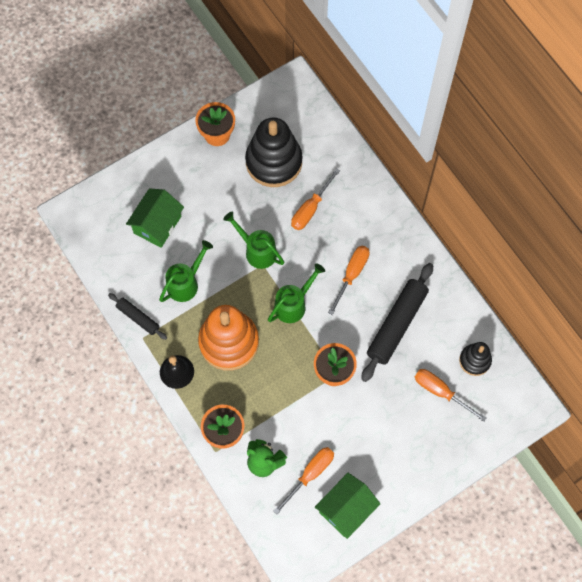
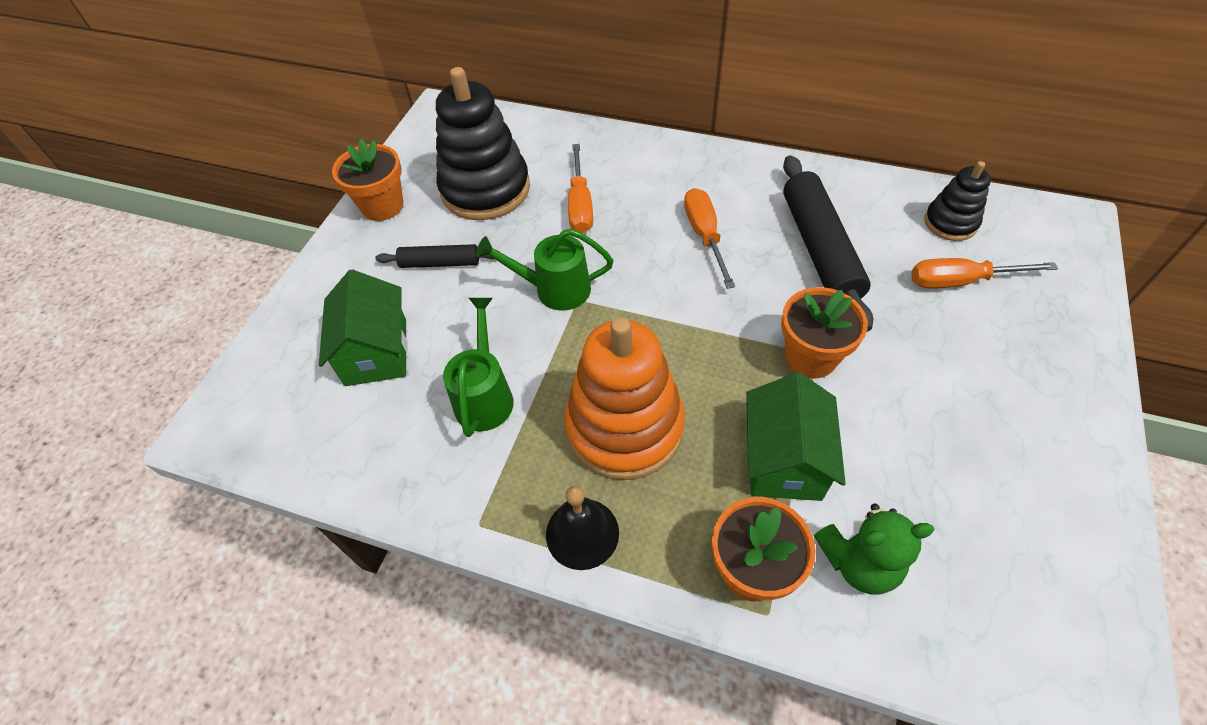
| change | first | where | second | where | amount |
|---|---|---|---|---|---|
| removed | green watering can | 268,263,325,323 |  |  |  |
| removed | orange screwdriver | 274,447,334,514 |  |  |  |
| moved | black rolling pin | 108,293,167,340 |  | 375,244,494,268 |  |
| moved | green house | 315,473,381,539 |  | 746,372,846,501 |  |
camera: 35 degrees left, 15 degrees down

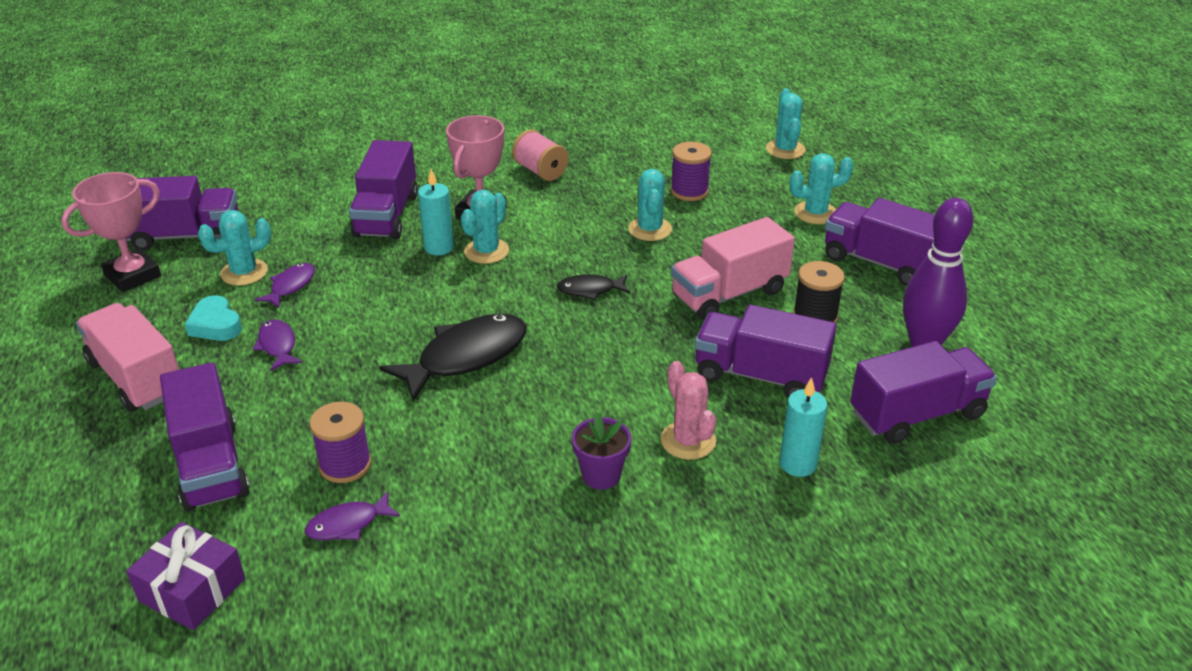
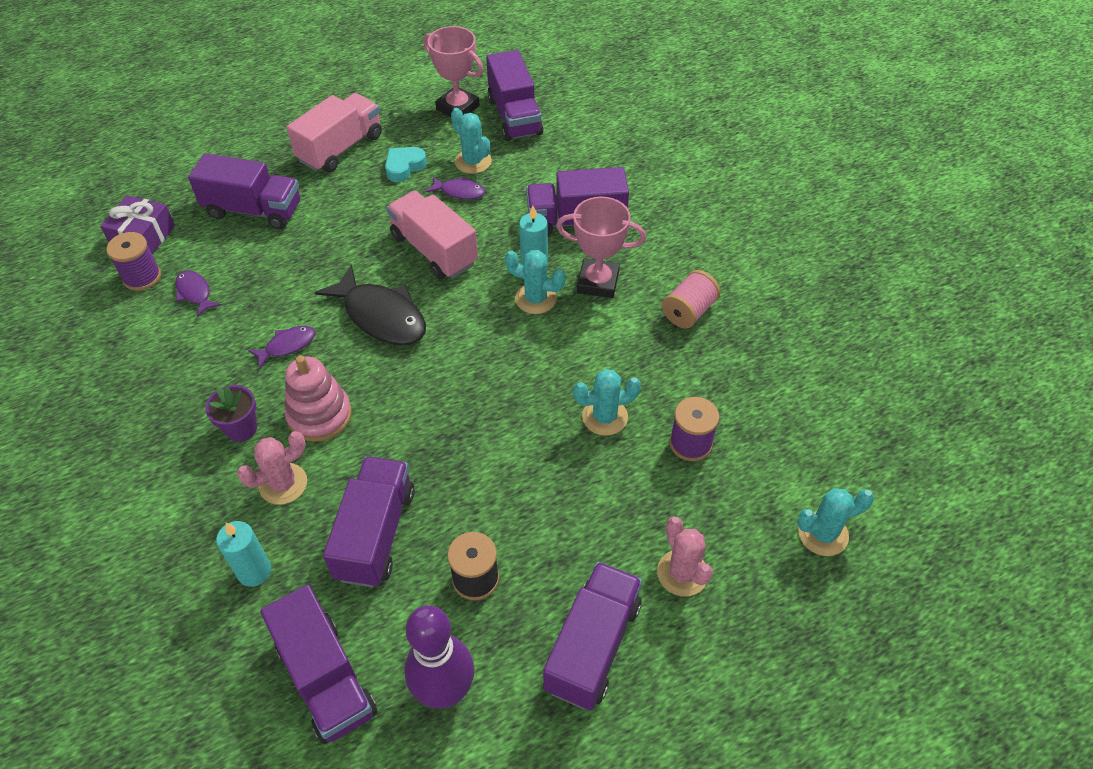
| change | first | where | second | where | amount |
|---|---|---|---|---|---|
| removed | black fish | 557,274,630,300 |  |  |  |
| added |  |  | pink stacking toy | 285,355,352,442 |  |
| moved | purple fish | 253,319,302,371 |  | 248,326,315,369 |  |
| moved | purple spool | 309,402,371,483 |  | 107,232,161,291 |  |
| moved | pink truck | 671,217,795,320 |  | 387,191,478,279 |  |
| recoloured | turquoise cactus | 789,153,853,224 | pink cactus | 657,517,713,597 |  |
| turned | purple truck | 160,362,250,512 |  | 188,153,300,229 | 135 degrees counterclockwise |
camera: 80 degrees right, 15 degrees up

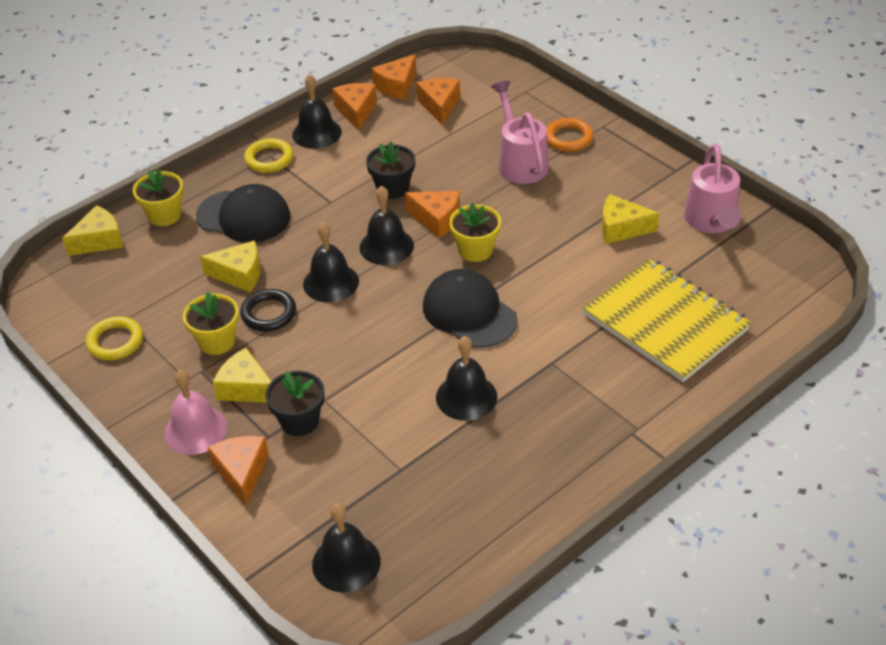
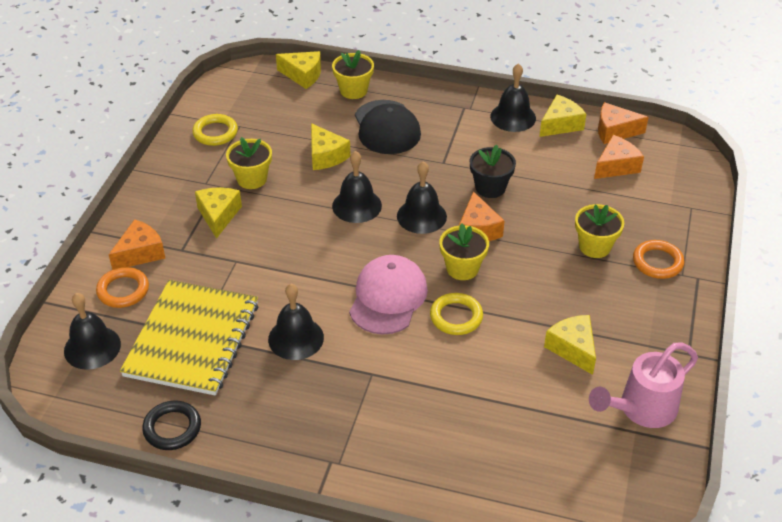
| change | first | where | second | where | amount |
|---|---|---|---|---|---|
| removed | pink bell | 165,370,227,455 |  |  |  |
| removed | black flower pot | 265,371,325,436 |  |  |  |
| added |  |  | orange ring | 96,267,149,308 |  |
| moved | black ring | 240,289,296,331 |  | 142,401,201,450 |  |
| moved | yellow ring | 244,138,293,173 |  | 430,293,483,335 |  |
| moved | yellow notebook | 582,258,752,382 |  | 120,280,258,396 |  |
| replaced | pink watering can | 491,80,549,184 | yellow flower pot | 575,204,624,258 |  |
| recoloured | orange cheese | 332,83,377,130 | yellow cheese | 539,95,586,137 |  |
| recoloured | black cap | 423,269,518,348 | pink cap | 349,255,428,335 |  |
camera: 55 degrees right, 0 degrees up

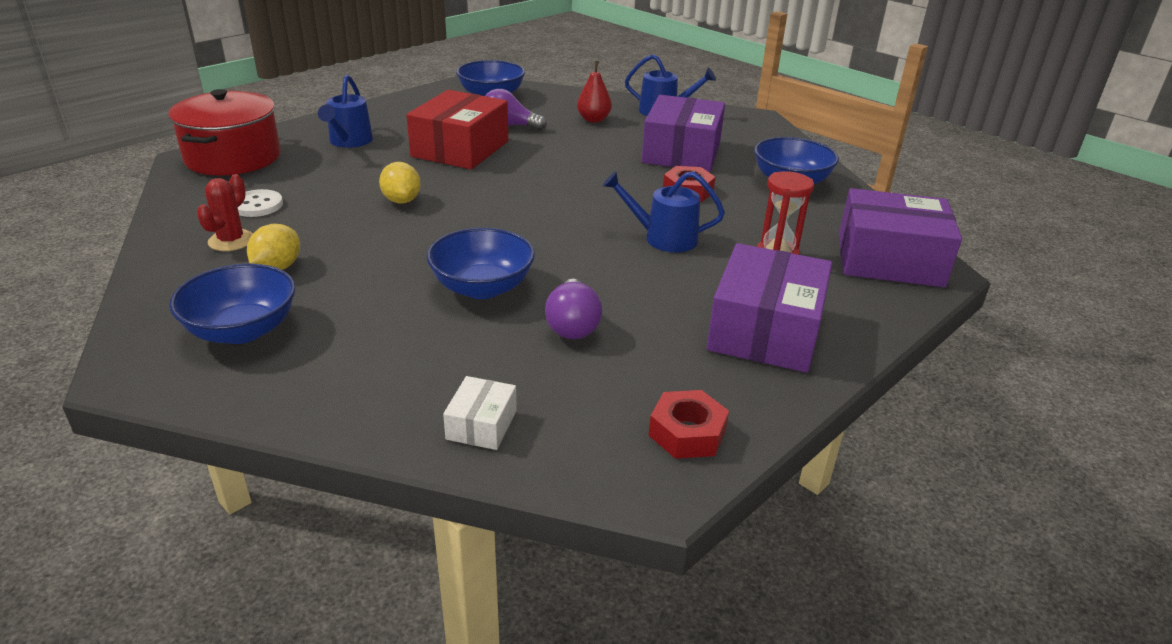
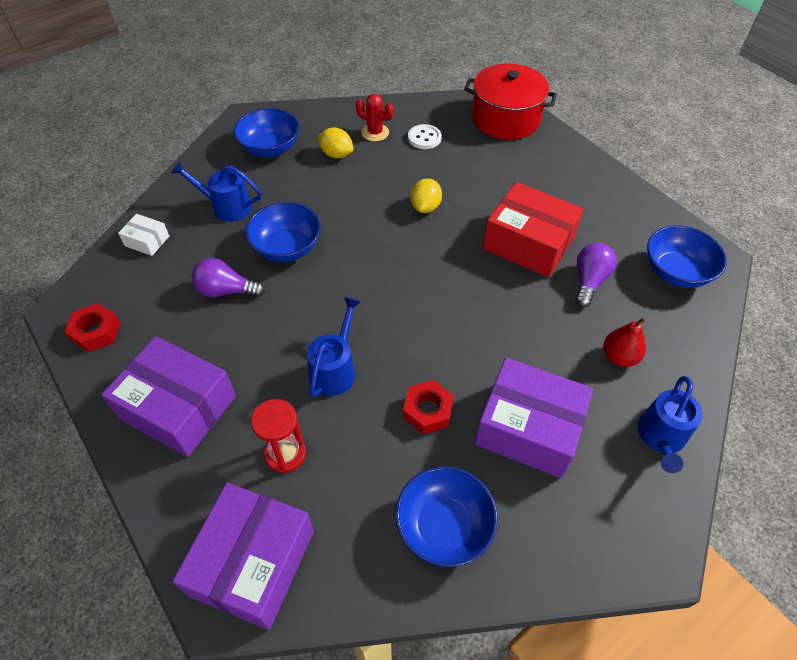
| change | first | where | second | where | amount |
|---|---|---|---|---|---|
| moved | blue watering can | 318,75,373,148 |  | 171,161,262,222 |  |
| turned | yellow lemon | 379,162,421,203 |  | 410,178,442,213 | 60 degrees counterclockwise |
camera: 100 degrees right, 20 degrees up

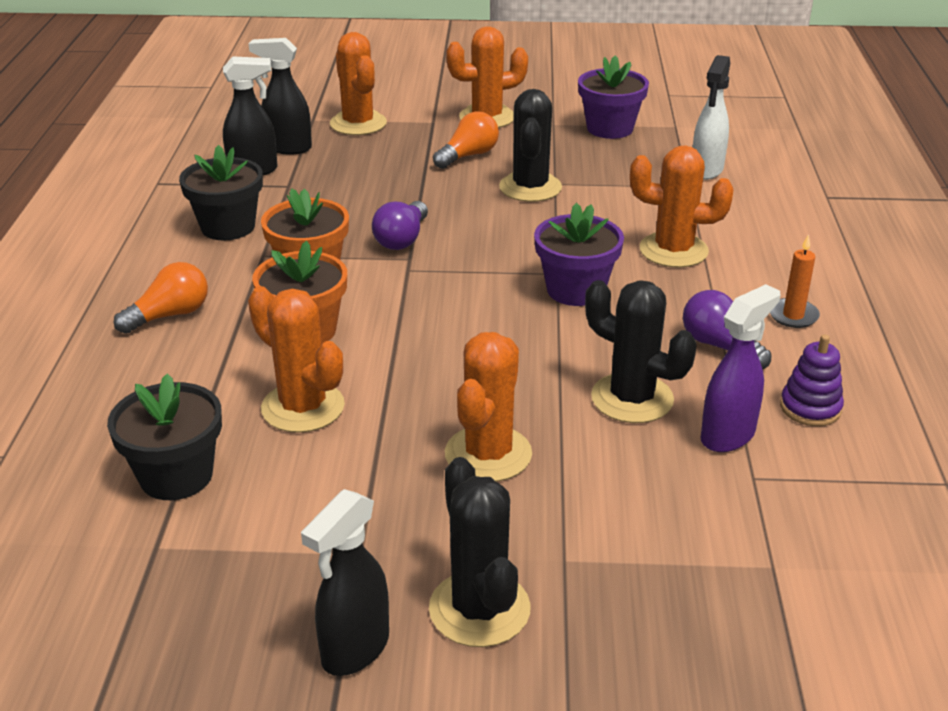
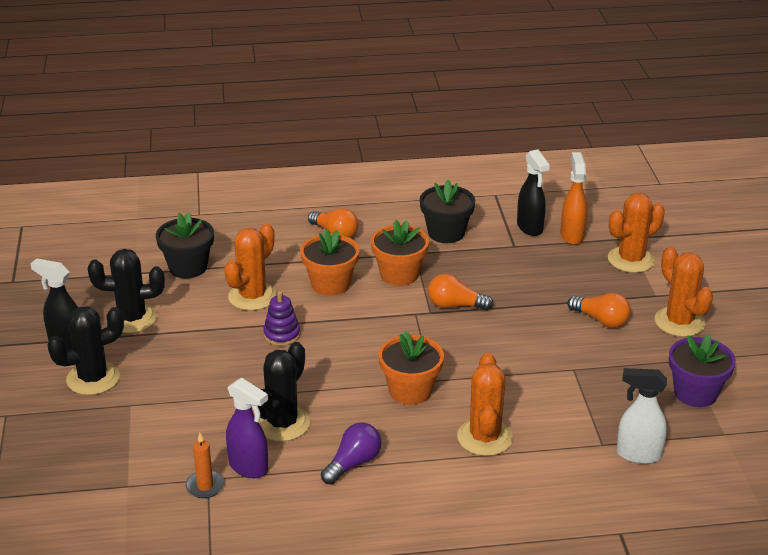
| change | first | where | second | where | amount |
|---|---|---|---|---|---|
| removed | orange cactus | 445,332,532,482 |  |  |  |
| moved | black cactus | 499,89,562,202 |  | 88,249,165,333 |  |
| moved | orange candle | 770,234,820,328 |  | 185,433,225,498 |  |
| moved | purple stacking toy | 780,334,844,426 |  | 263,291,300,346 |  |
| recoloured | black spray bottle | 249,38,312,155 | orange spray bottle | 561,152,587,245 |  |
| recoloured | purple light bulb | 372,201,428,250 | orange light bulb | 428,274,494,310 |  |
| recoloured | purple flower pot | 534,203,624,306 | orange flower pot | 379,331,444,405 |  |
camera: 80 degrees right, 0 degrees up

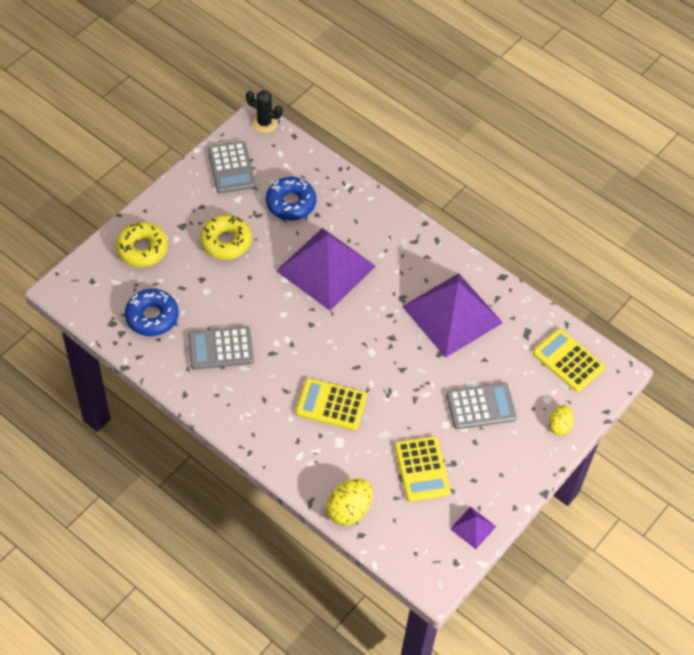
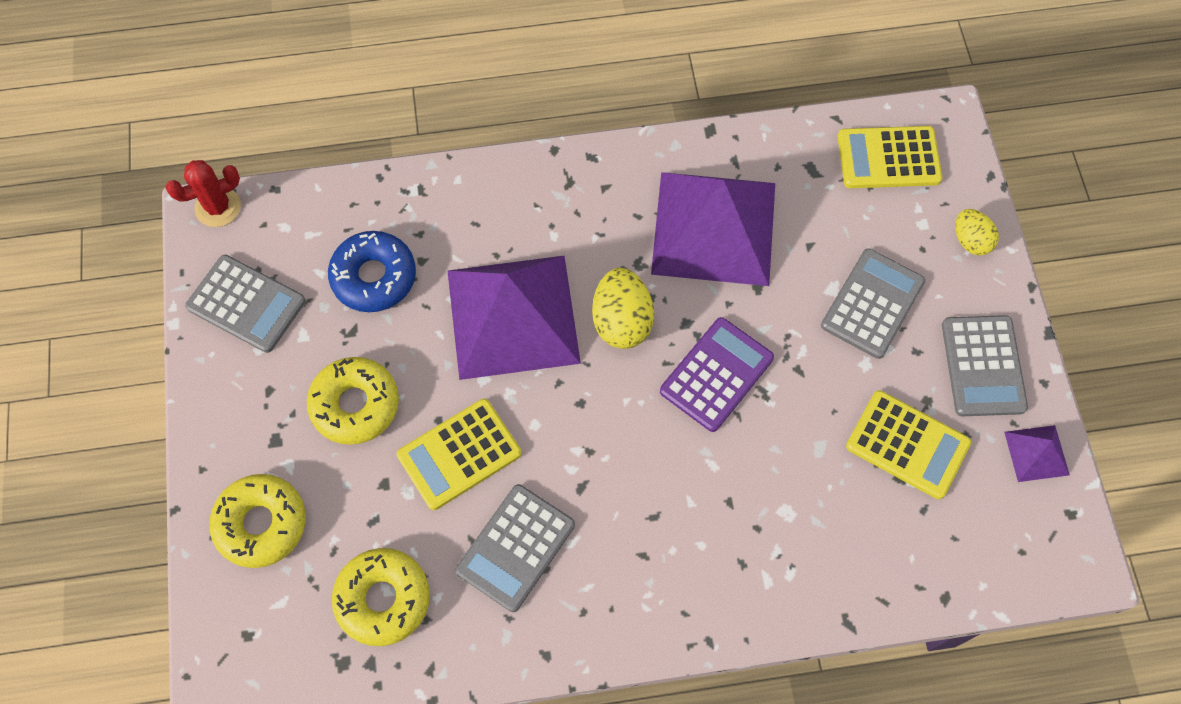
| change | first | where | second | where | amount |
|---|---|---|---|---|---|
| added |  |  | purple calculator | 660,317,774,432 |  |
| added |  |  | grey calculator | 942,315,1028,416 |  |
| moved | yellow calculator | 296,378,367,430 |  | 397,399,522,510 |  |
| moved | yellow egg | 326,479,373,525 |  | 592,268,654,349 |  |
| recoloured | blue donut | 125,289,179,336 | yellow donut | 332,548,430,646 |  |
| recoloured | black cactus | 246,90,283,133 | red cactus | 165,160,241,227 |  |
camera: 45 degrees left, 10 degrees up

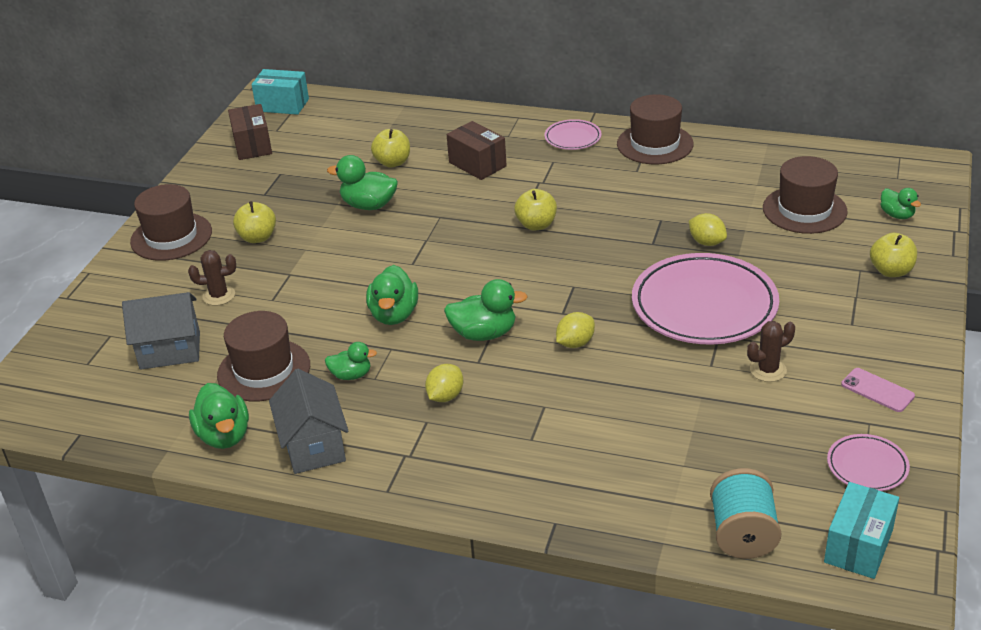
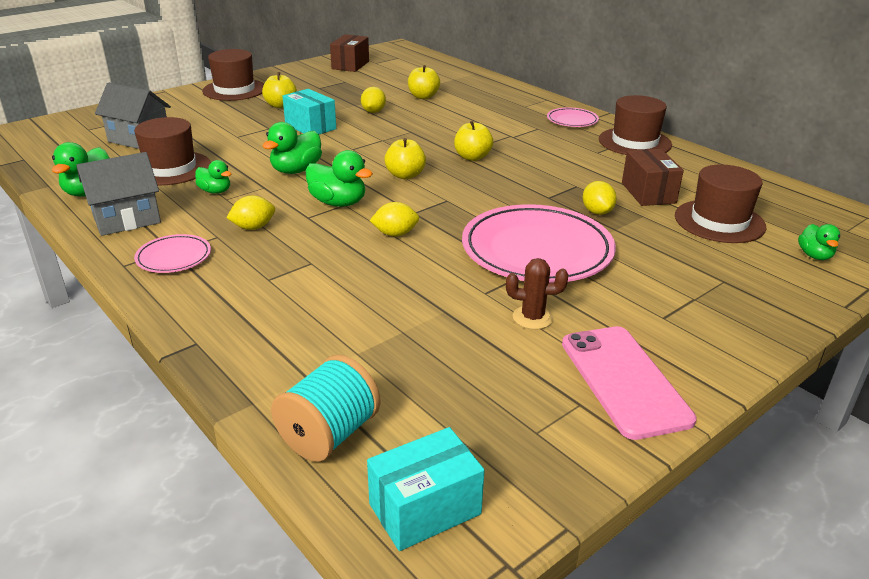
| change | first | where | second | where | amount |
|---|---|---|---|---|---|
| removed | brown cactus | 188,250,236,306 |  |  |  |
| moved | turquoise box | 251,69,309,115 |  | 282,89,336,134 |  |
| moved | brown box | 447,121,507,180 |  | 622,149,684,206 |  |
| moved | pink plate | 827,434,910,491 |  | 134,234,211,273 |  |
| moved | yellow apple | 870,233,917,277 |  | 385,138,426,179 |  |
| replaced | green duck | 327,155,398,210 | yellow lemon | 361,87,386,113 |  |
| turned | grey house | 269,369,348,474 |  | 77,152,161,236 | 45 degrees clockwise |
| resized | pink phone | 841,368,915,412 |  | 562,326,697,440 | x1.90 |
camera: 30 degrees right, 5 degrees down

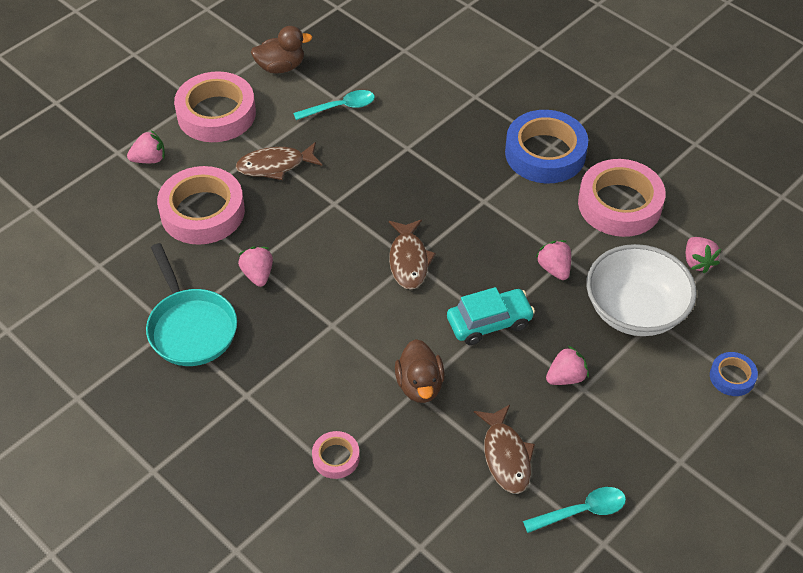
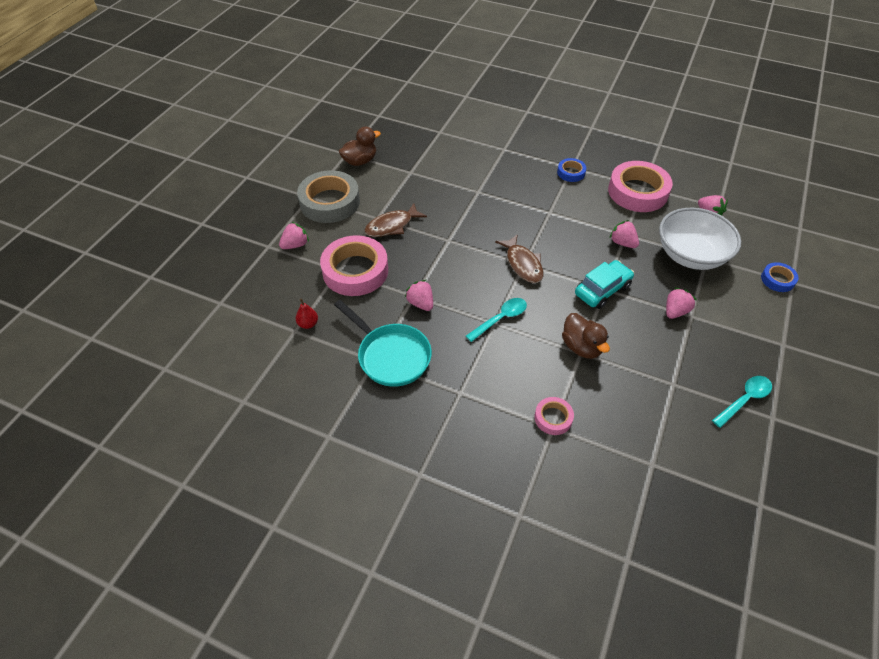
| change | first | where | second | where | amount |
|---|---|---|---|---|---|
| removed | brown fish | 474,405,535,494 |  |  |  |
| added |  |  | red pear | 296,298,318,329 |  |
| moved | turquoise spoon | 293,90,375,120 |  | 466,298,527,342 |  |
| recoloured | pink tape | 174,71,256,142 | grey tape | 297,170,360,223 |  |
| resized | blue tape | 505,110,588,183 |  | 557,158,586,182 | x0.48 |
camera: 20 degrees left, 0 degrees up

